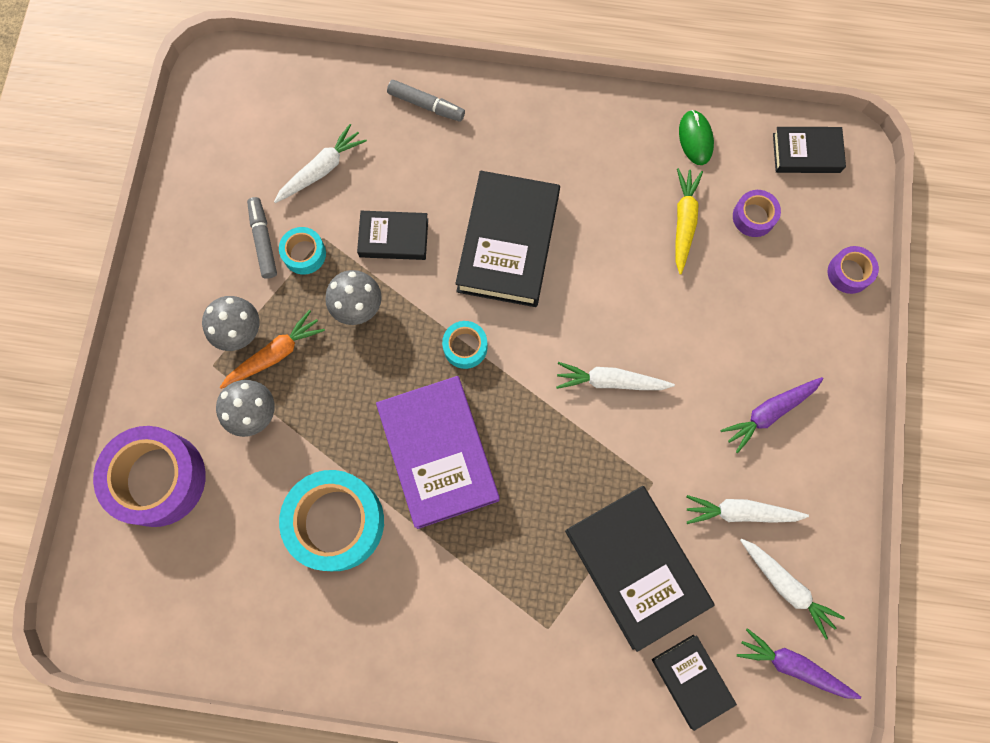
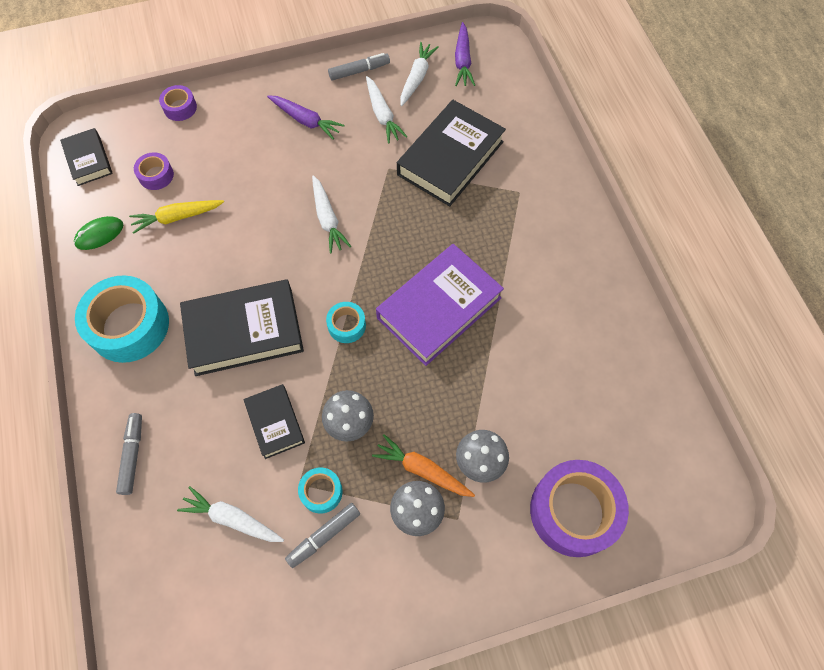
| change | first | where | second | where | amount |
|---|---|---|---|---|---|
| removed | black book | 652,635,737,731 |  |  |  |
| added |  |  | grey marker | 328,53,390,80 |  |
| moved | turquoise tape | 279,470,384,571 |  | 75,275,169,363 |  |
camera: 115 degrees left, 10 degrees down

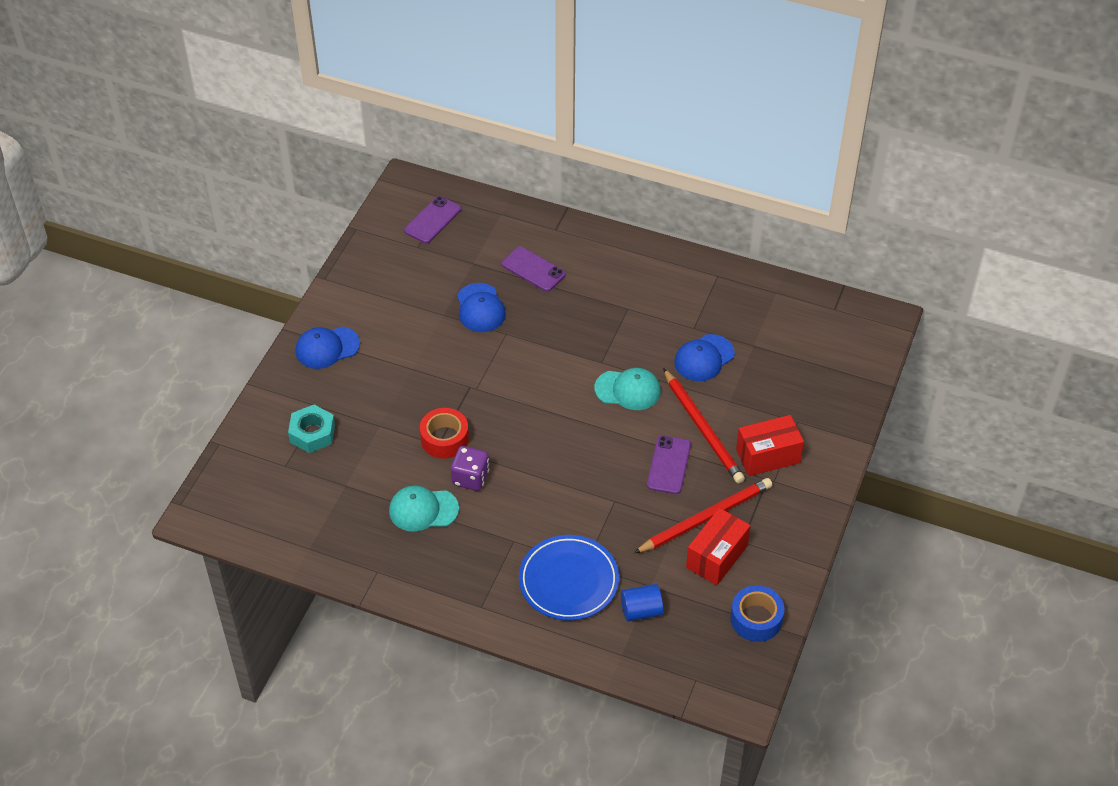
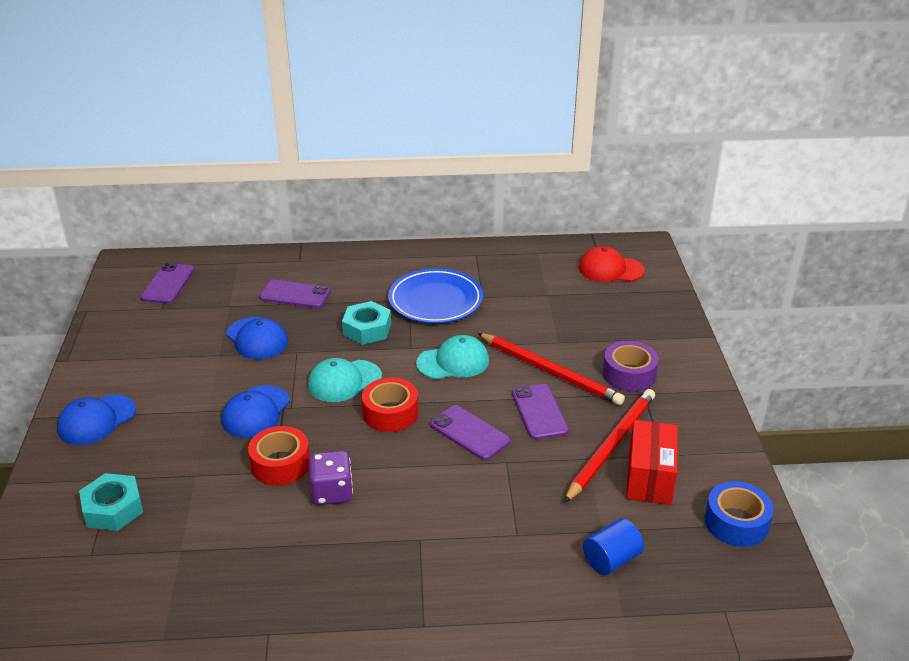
| change | first | where | second | where | amount |
|---|---|---|---|---|---|
| added |  |  | turquoise nut | 342,301,391,345 |  |
| added |  |  | red tape | 362,377,418,432 |  |
| added |  |  | purple phone | 430,405,510,460 |  |
| added |  |  | red cap | 579,246,645,282 |  |
| moved | turquoise cap | 389,485,459,532 |  | 308,358,382,402 |  |
| moved | blue plate | 519,535,619,621 |  | 388,268,483,323 |  |
| moved | blue cap | 674,334,735,381 |  | 222,385,290,438 |  |
| replaced | red box | 736,415,804,476 | purple tape | 603,341,659,392 |  |
camera: 25 degrees left, 15 degrees down

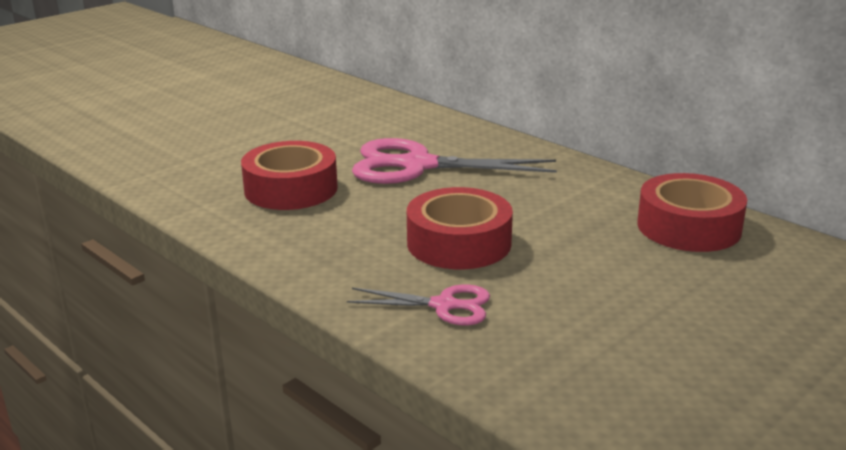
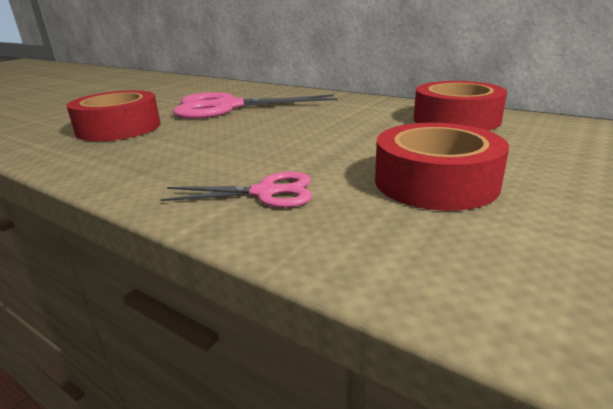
| change | first | where | second | where | amount |
|---|---|---|---|---|---|
| moved | red tape | 407,187,513,269 |  | 375,123,509,211 |  |
camera: 10 degrees left, 0 degrees up

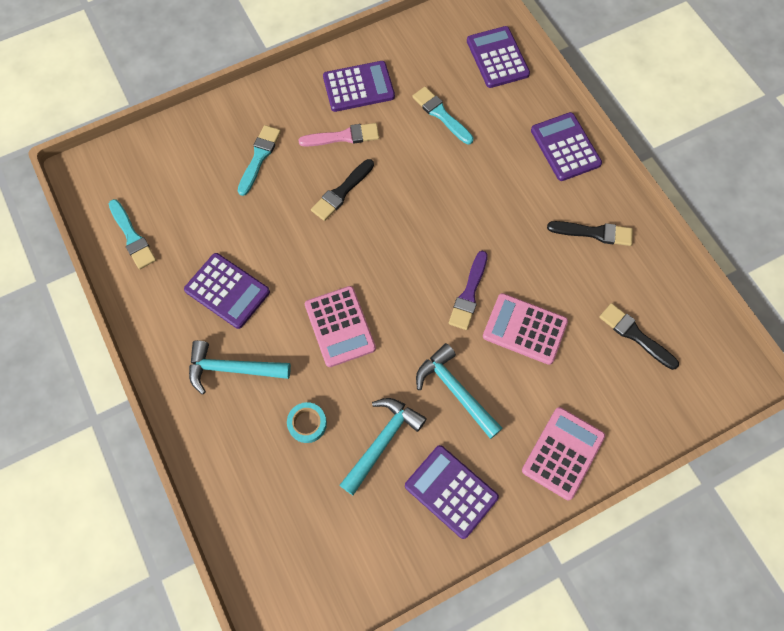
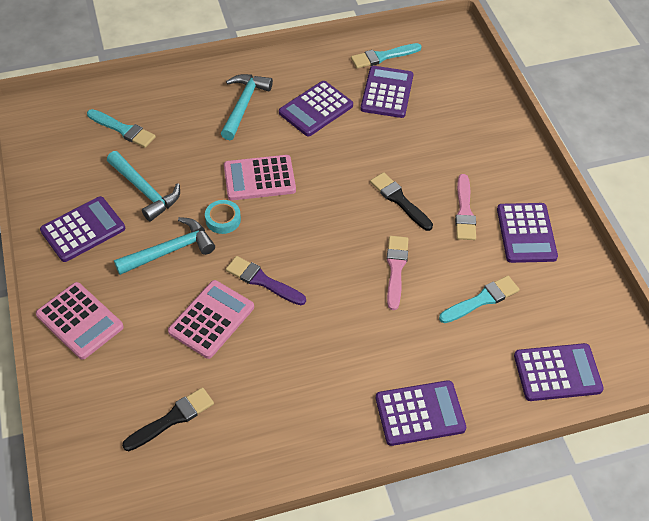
| change | first | where | second | where | amount |
|---|---|---|---|---|---|
| removed | black brush | 547,221,633,246 |  |  |  |
| added |  |  | purple calculator | 361,66,413,118 |  |
| added |  |  | pink brush | 387,236,408,310 |  |
| moved | turquoise brush | 238,125,281,196 |  | 87,109,156,148 |  |
| moved | turquoise tape | 287,402,327,443 |  | 205,200,241,234 |  |
camera: 100 degrees right, 15 degrees down

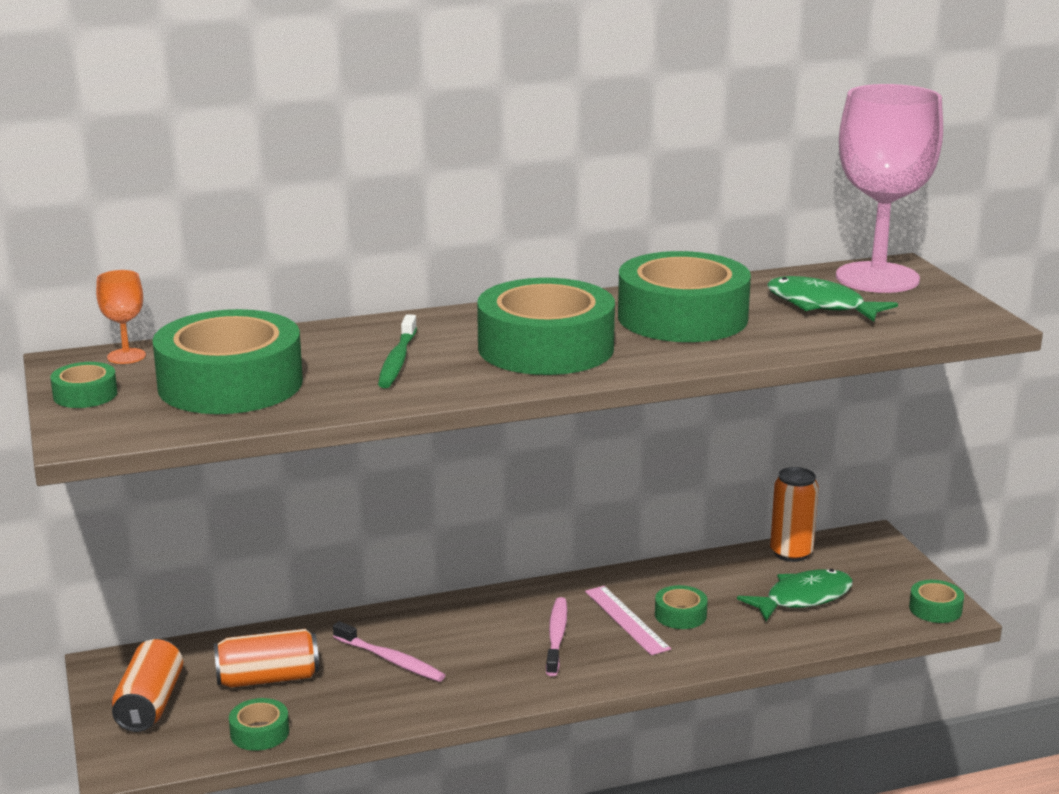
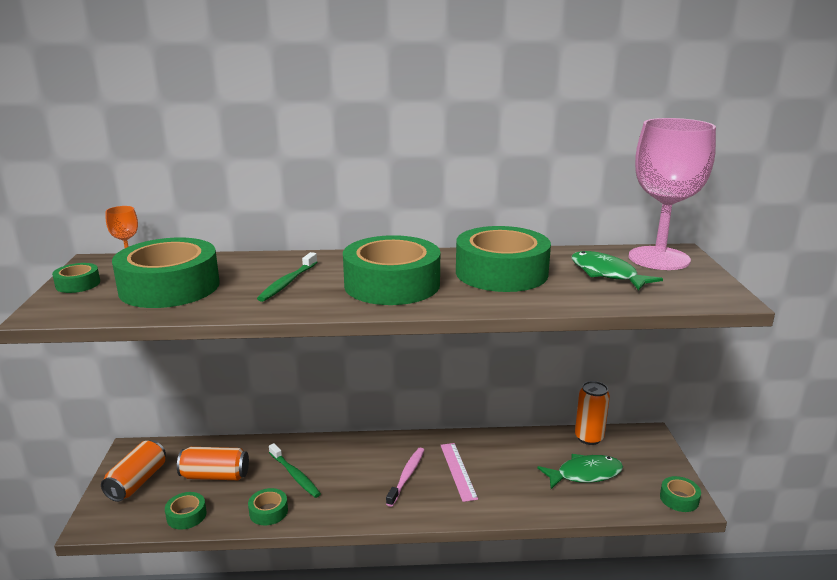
| change | first | where | second | where | amount |
|---|---|---|---|---|---|
| moved | green tape | 655,585,708,629 |  | 248,488,288,525 |  |
| recoloured | pink toothbrush | 333,621,446,682 | green toothbrush | 269,443,321,498 |  |
camera: 15 degrees right, 0 degrees up

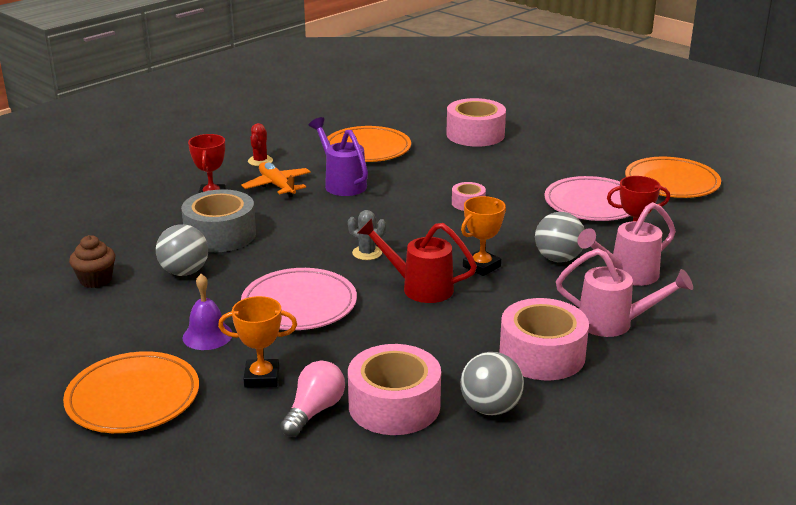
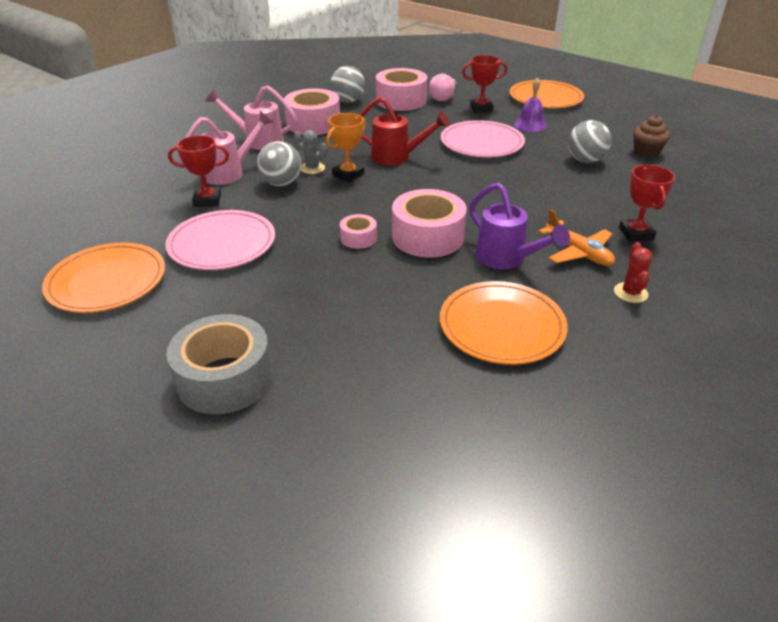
| change | first | where | second | where | amount |
|---|---|---|---|---|---|
| moved | grey tape | 181,189,256,252 |  | 166,314,273,414 |  |
| moved | grey cactus | 348,210,386,260 |  | 294,130,328,174 |  |
| moved | pink tape | 446,98,506,147 |  | 392,189,467,258 |  |
| recoloured | orange trophy | 218,296,297,388 | red trophy | 462,55,507,112 |  |
camera: 175 degrees right, 10 degrees up

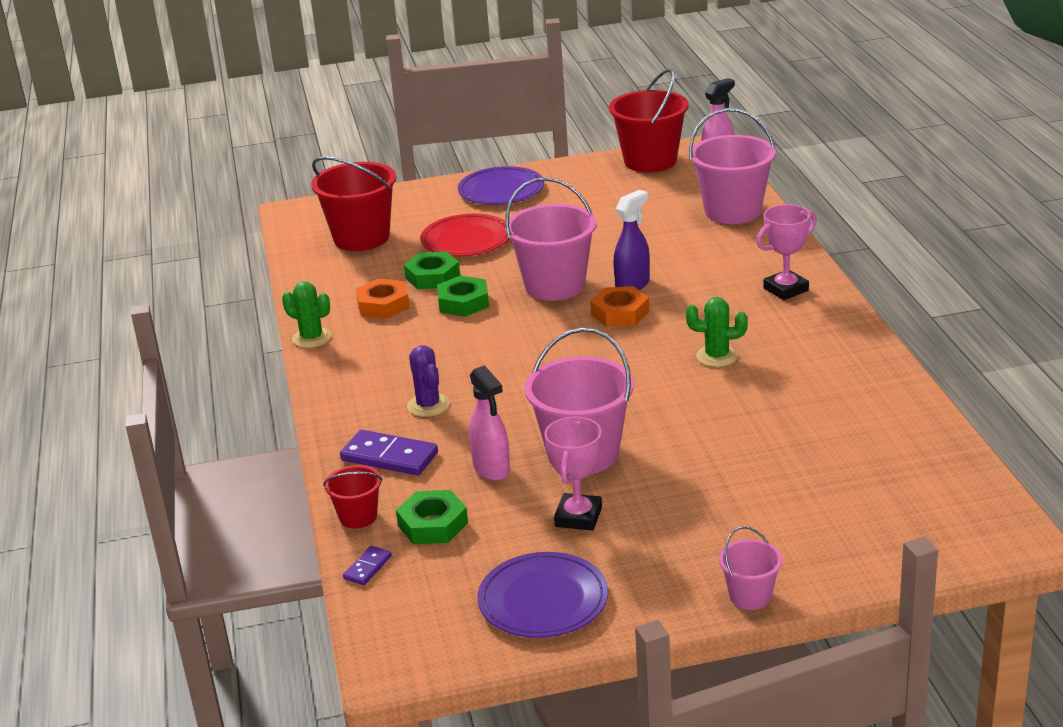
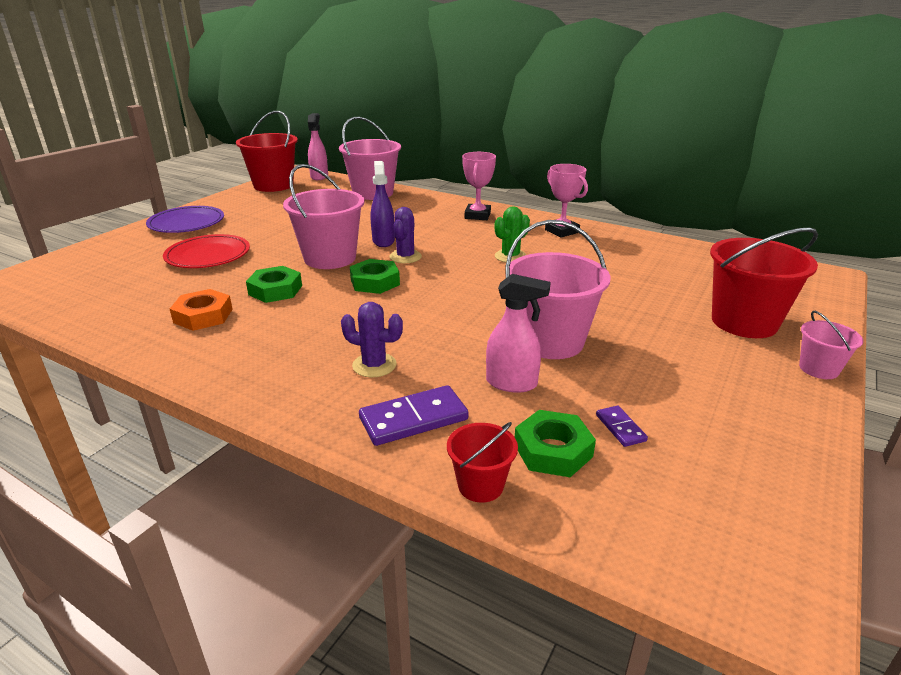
| change | first | where | second | where | amount |
|---|---|---|---|---|---|
| removed | green cactus | 282,281,331,348 |  |  |  |
| removed | purple plate | 477,552,608,638 |  |  |  |
| moved | red bucket | 311,156,396,251 |  | 710,227,818,338 |  |
| moved | purple domino | 343,546,392,585 |  | 596,406,648,447 |  |
| moved | green nut | 404,251,460,289 |  | 350,259,400,294 |  |
| moved | pink trophy | 544,417,602,531 |  | 545,164,588,238 |  |
| replaced | orange nut | 590,286,649,327 | purple cactus | 389,207,422,263 |  |
camera: 50 degrees left, 0 degrees up

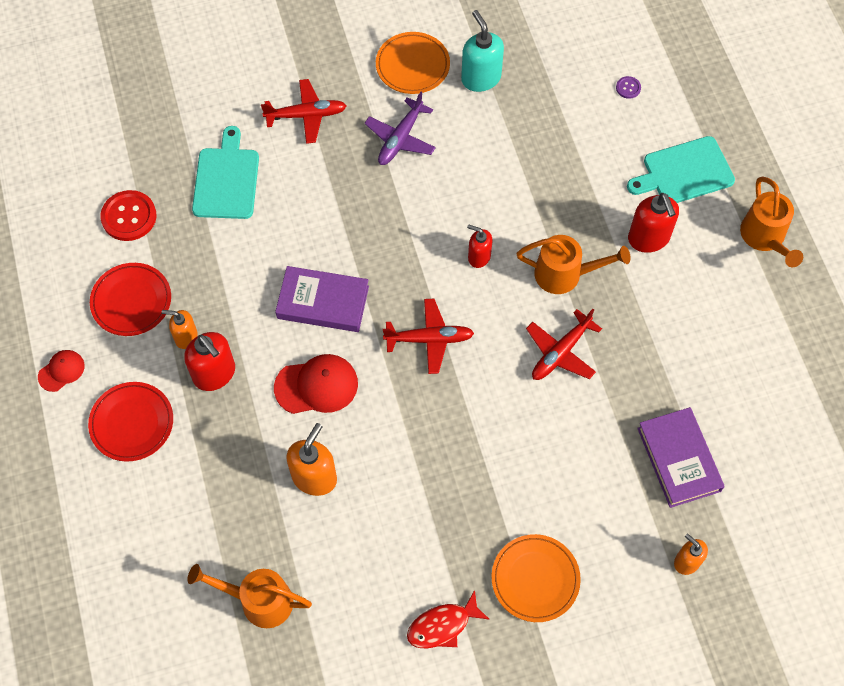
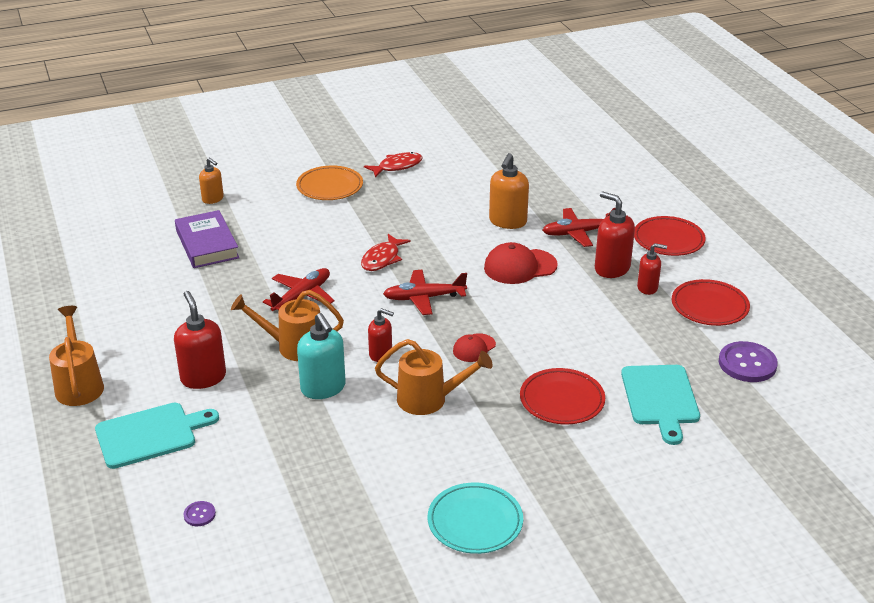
| change | first | where | second | where | amount |
|---|---|---|---|---|---|
| removed | purple book | 275,266,369,332 |  |  |  |
| removed | purple plane | 364,92,436,165 |  |  |  |
| added |  |  | red fish | 361,234,411,271 |  |
| added |  |  | red plate | 520,368,605,424 |  |
| moved | red cap | 38,350,85,392 |  | 453,333,496,362 |  |
| moved | orange watering can | 187,564,312,628 |  | 375,339,493,415 |  |
| moved | red plane | 261,79,346,144 |  | 542,208,615,247 |  |
| moved | turquoise soap dispenser | 461,10,504,92 |  | 297,313,346,399 |  |
| recoloured | red button | 100,190,157,241 | purple button | 719,341,778,382 |  |
| recoloured | orange soap dispenser | 162,310,197,349 | red soap dispenser | 637,243,667,295 |  |
| recoloured | orange plate | 376,32,450,94 | turquoise plate | 428,483,523,554 |  |
camera: 175 degrees right, 30 degrees down

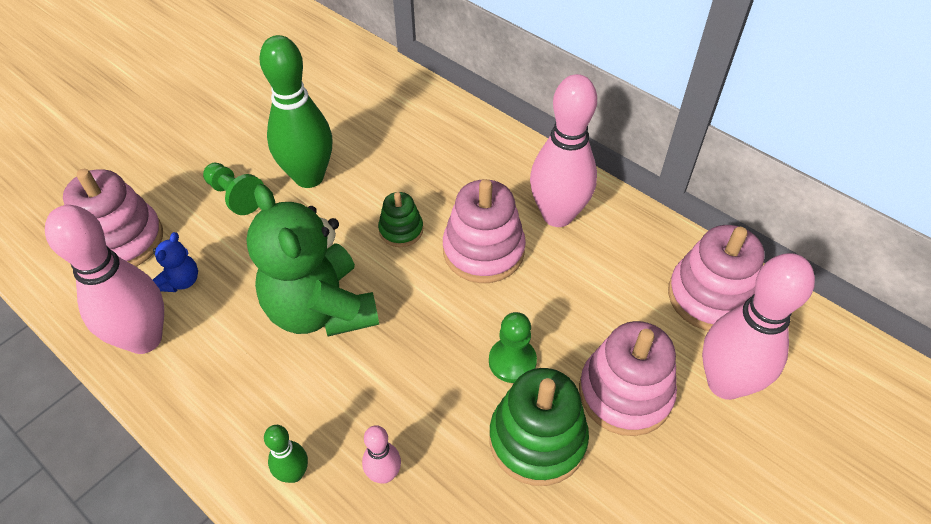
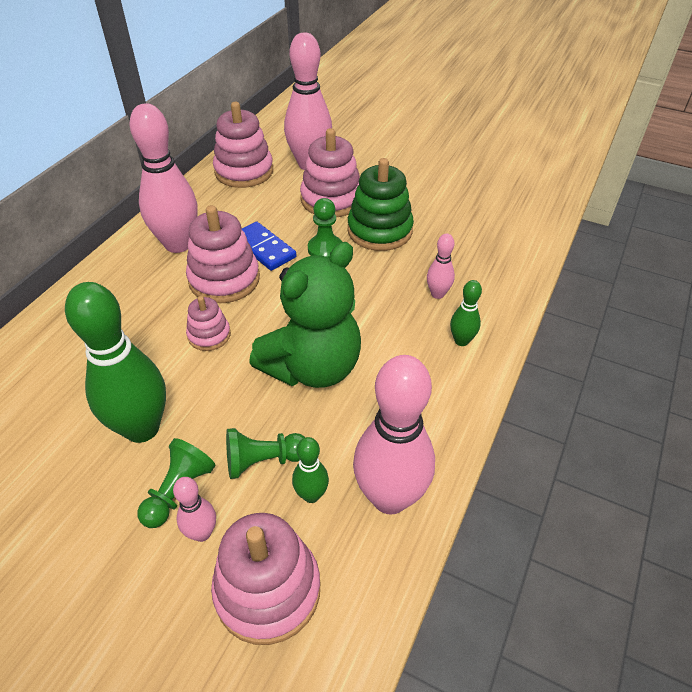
| change | first | where | second | where | amount |
|---|---|---|---|---|---|
| added |  |  | pink bowling pin | 173,477,216,542 |  |
| added |  |  | green pawn | 226,428,306,479 |  |
| added |  |  | blue domino | 242,222,297,271 |  |
| replaced | blue teddy bear | 153,232,198,292 | green bowling pin | 292,437,329,503 |  |
| recoloured | green stacking toy | 378,192,423,247 | pink stacking toy | 186,296,231,351 |  |
camera: 105 degrees left, 5 degrees down

